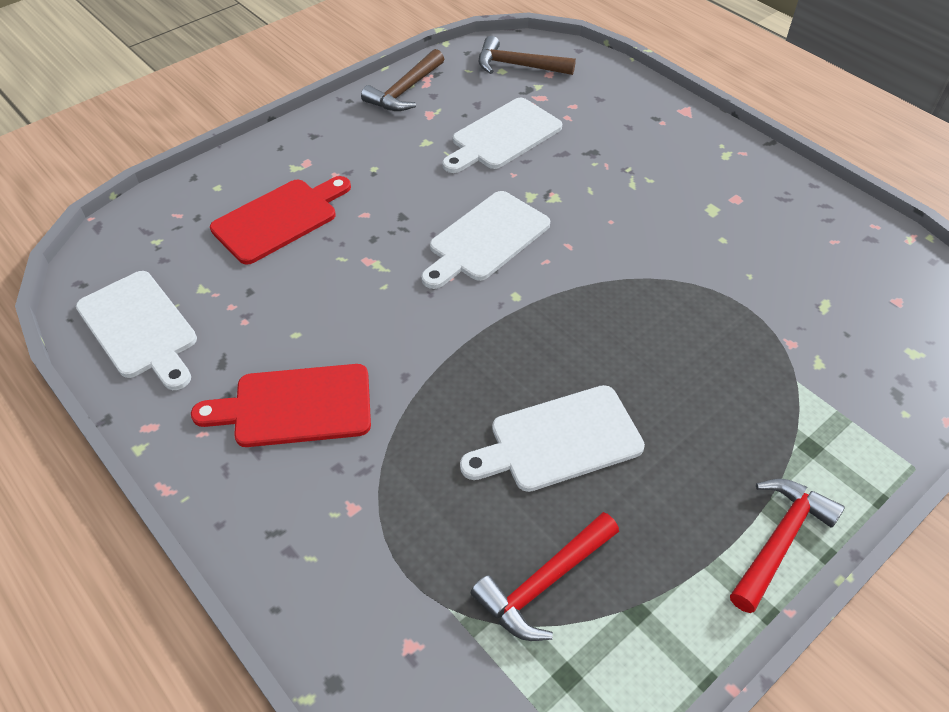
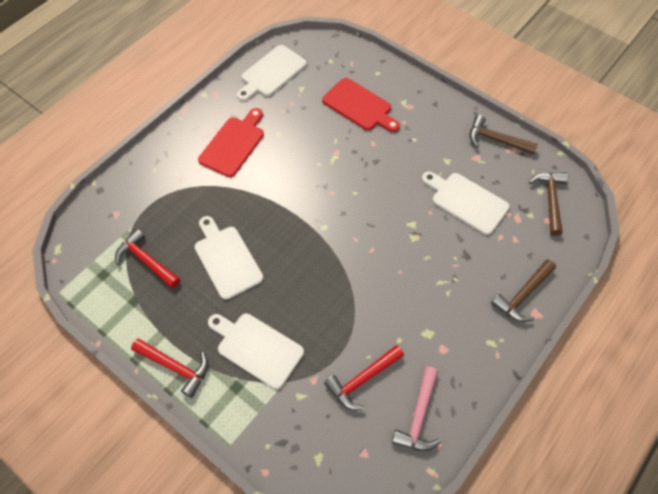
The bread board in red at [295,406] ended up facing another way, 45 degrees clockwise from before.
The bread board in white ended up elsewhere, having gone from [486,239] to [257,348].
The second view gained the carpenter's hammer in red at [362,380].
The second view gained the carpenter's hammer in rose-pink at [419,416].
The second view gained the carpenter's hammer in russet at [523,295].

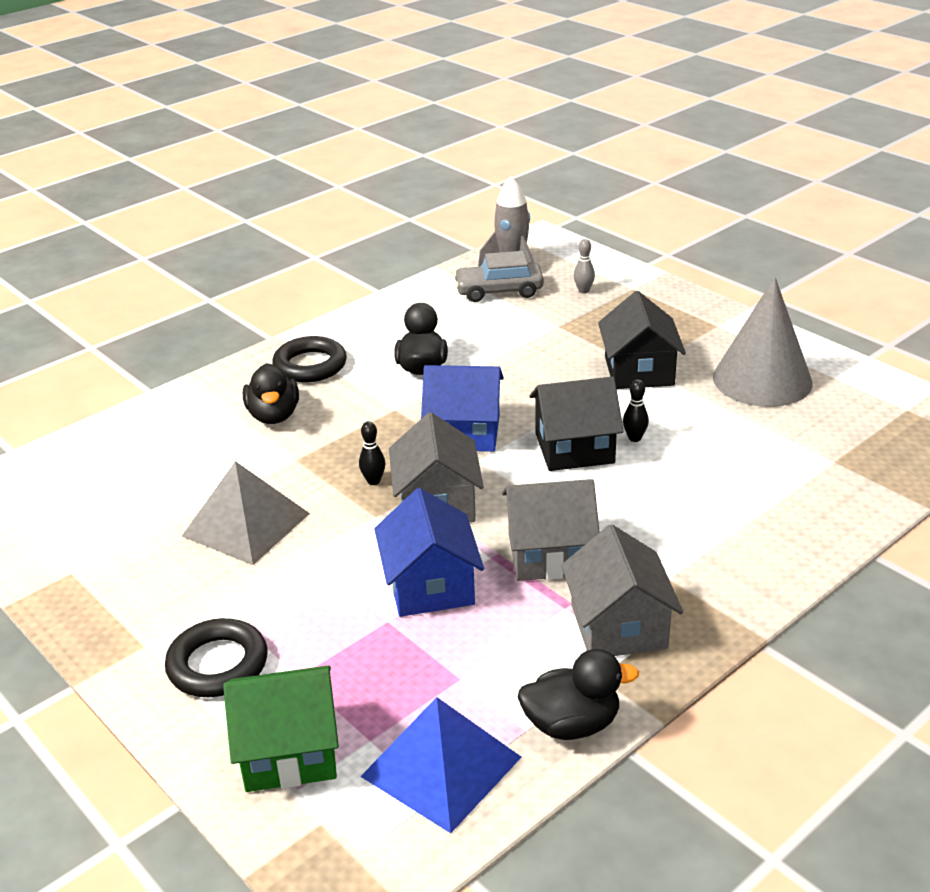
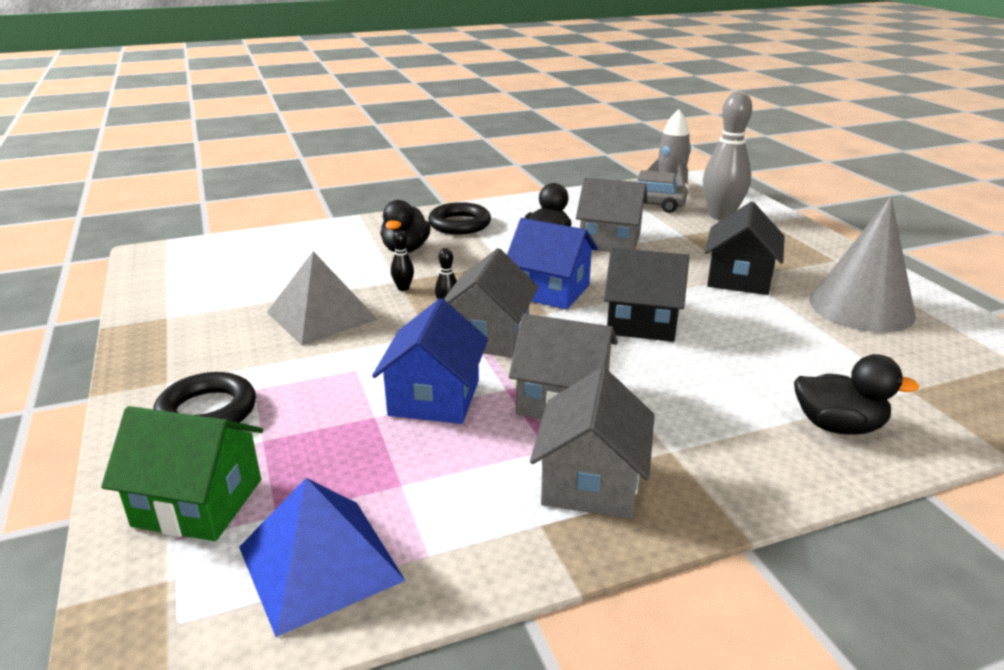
The duck in ebony ended up elsewhere, having gone from [572,724] to [838,426].
The size of the bowling pin in grey at [583,291] changed by a factor of 2.40.
The bowling pin in ebony ended up elsewhere, having gone from [634,438] to [403,288].
The second view gained the cottage in grey at [610,241].

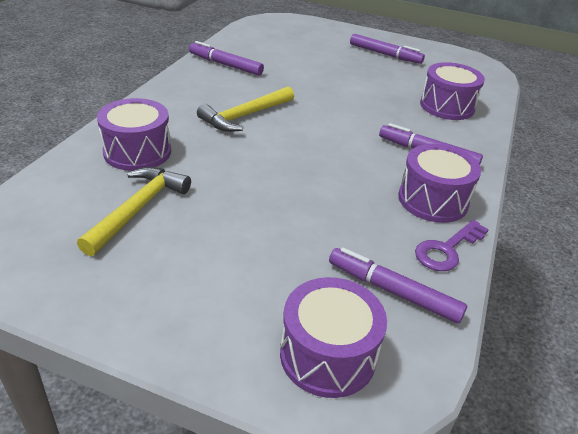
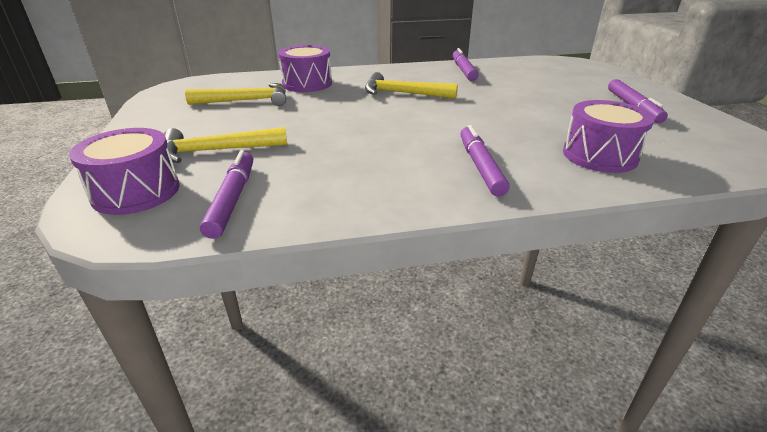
The second view lost the toy drum in purple at [433,200].
The second view lost the latchkey in purple at [446,250].
The second view gained the carpenter's hammer in yellow at [217,151].

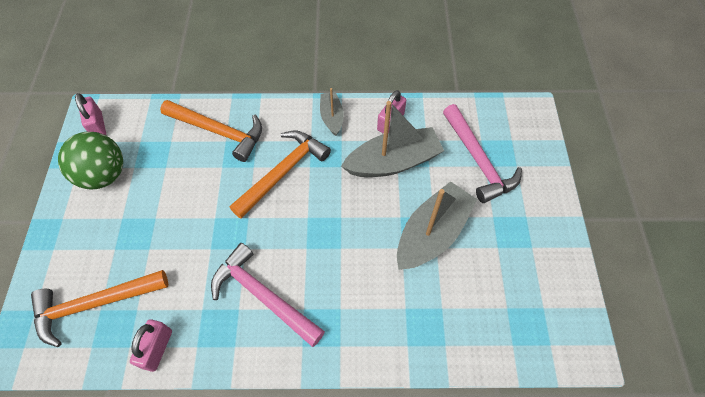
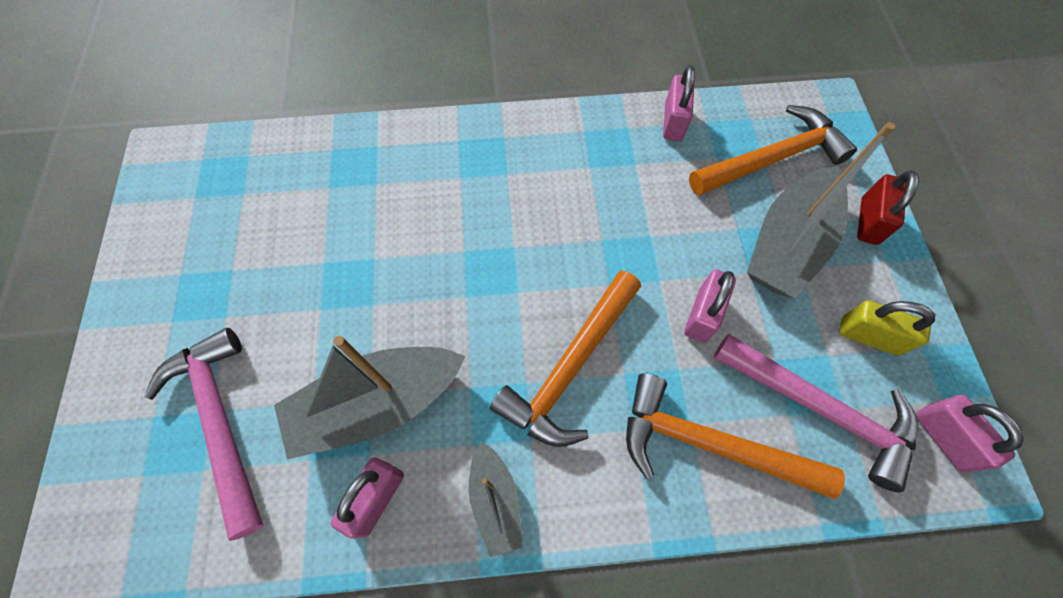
Where the play ball in emerald stood at [104,175], the lock in yellow came to stand at [869,336].
The carpenter's hammer in rose-pink ended up elsewhere, having gone from [263,295] to [821,409].
The toy boat in grey ended up elsewhere, having gone from [432,234] to [787,244].
The second view gained the lock in rose-pink at [702,315].
The second view gained the lock in red at [869,221].

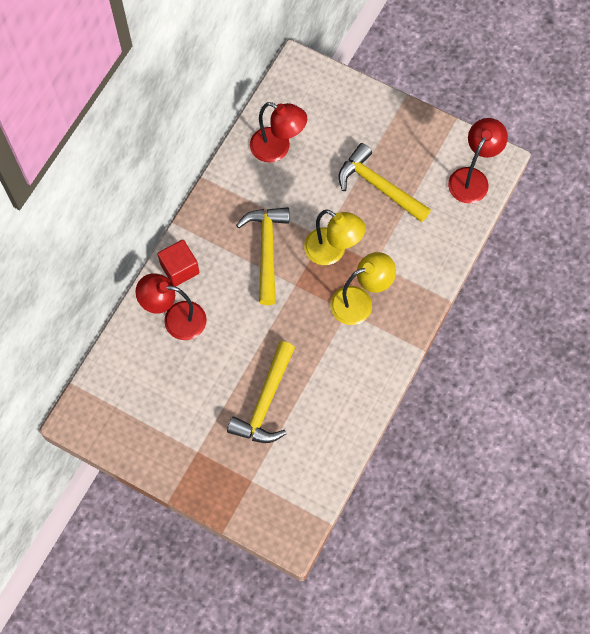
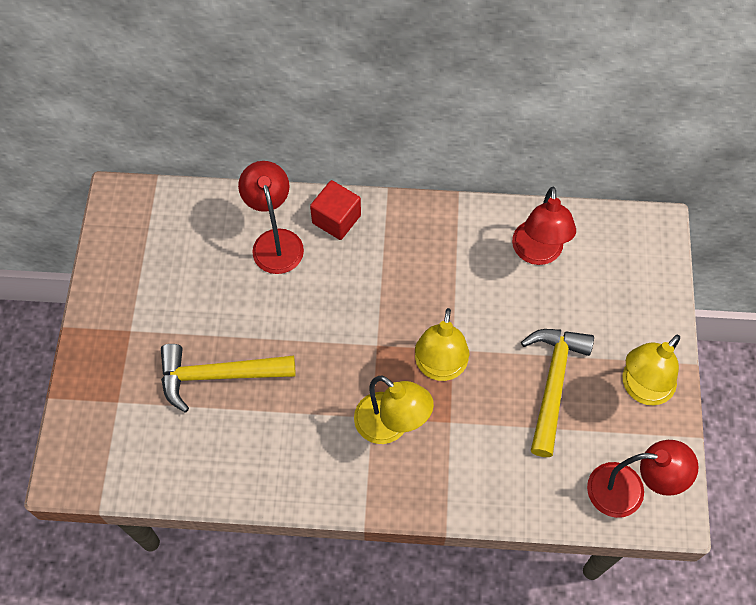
The second view lost the carpenter's hammer in yellow at [266,250].
The second view gained the reading lamp in yellow at [641,389].

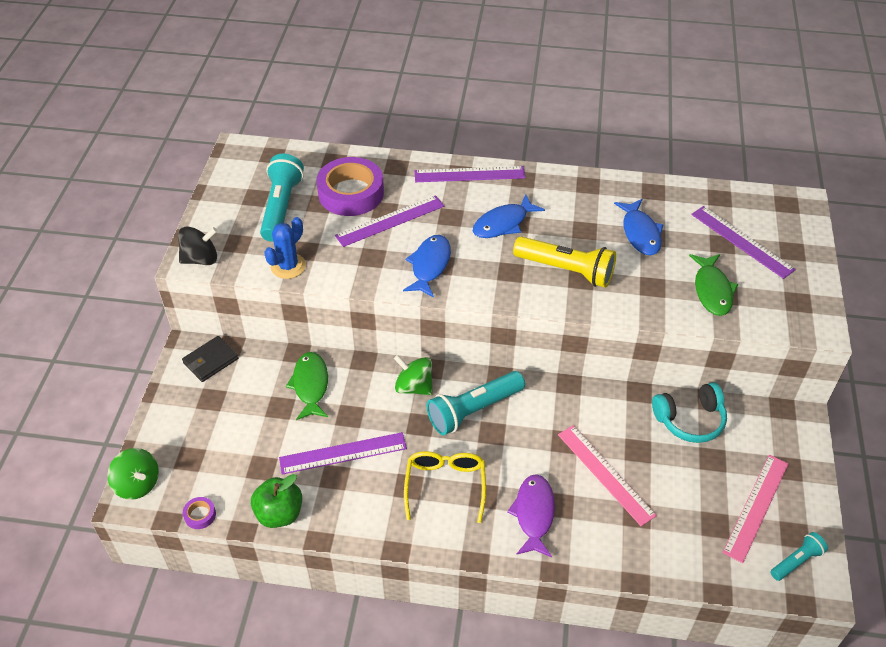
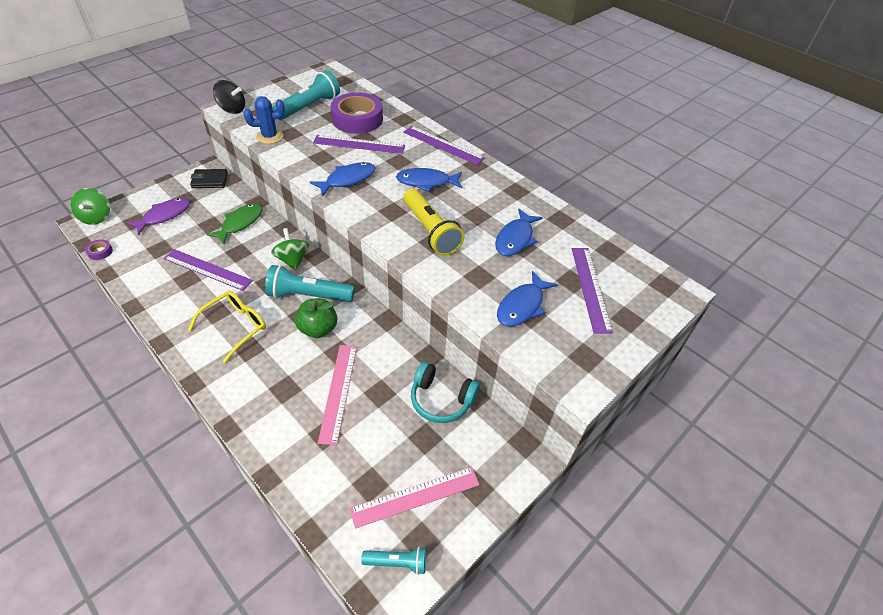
The toy apple in emerald ended up elsewhere, having gone from [279,513] to [318,329].
The fish in purple ended up elsewhere, having gone from [534,514] to [164,216].
What was the fish in emerald at [712,290] turned into the fish in royal blue at [522,306].

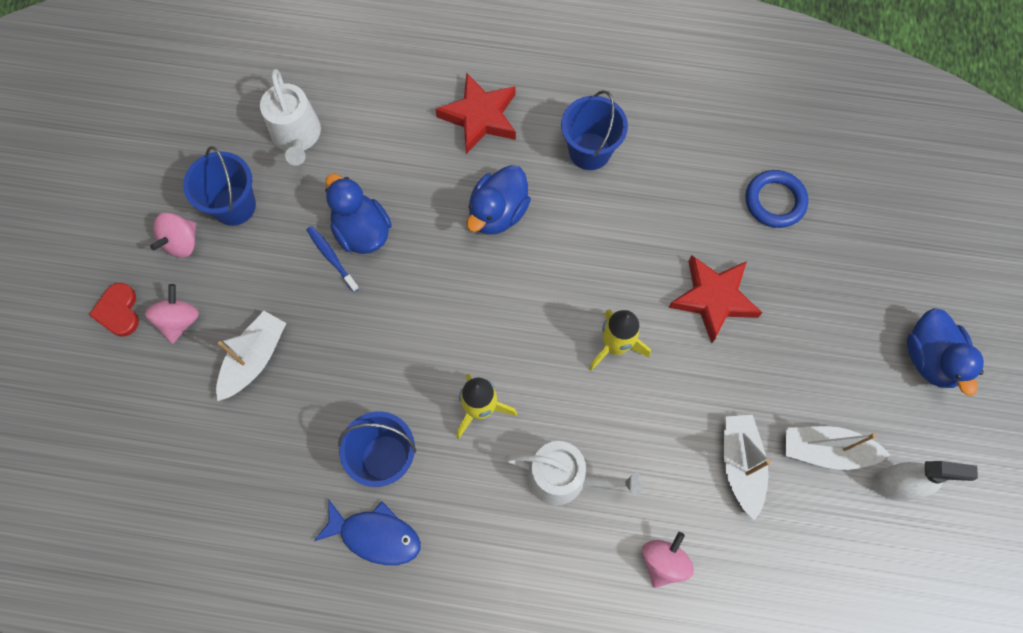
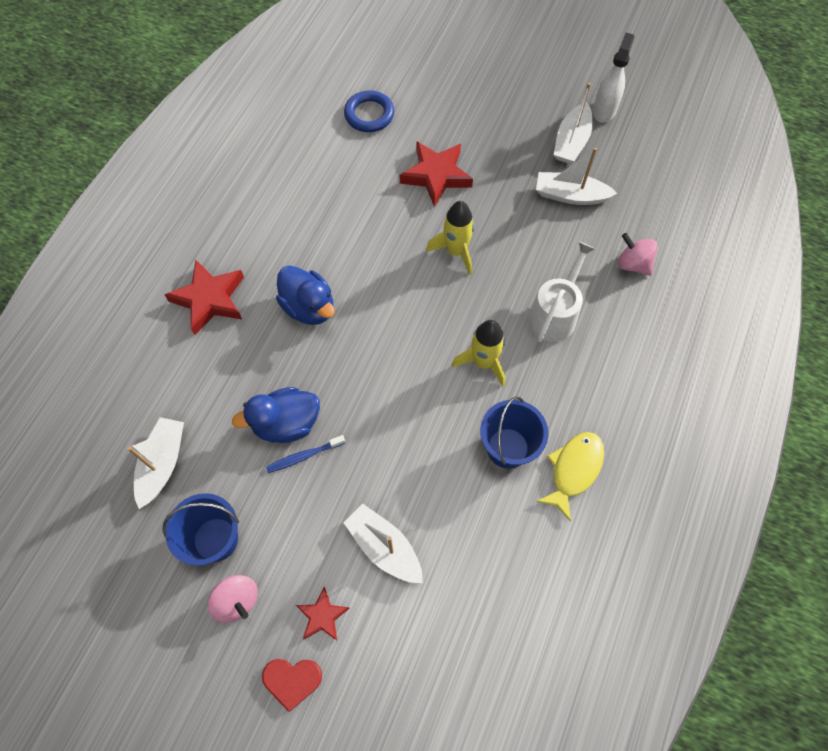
Where the whirligig in rose-pink stood at [179,321], the star shape in red came to stand at [322,616].
Where the sprinkling can in white stood at [297,136], the toy boat in white came to stand at [163,464].
What was the fish in royal blue at [375,535] turned into the fish in yellow at [573,470].
The second view lost the pail in royal blue at [589,151].
The second view lost the duck in royal blue at [930,358].

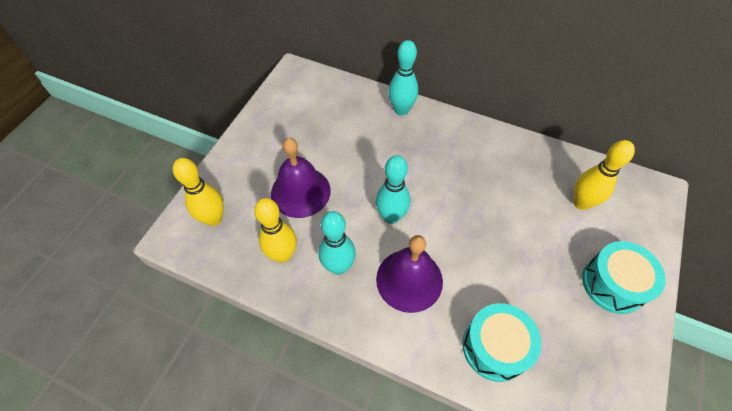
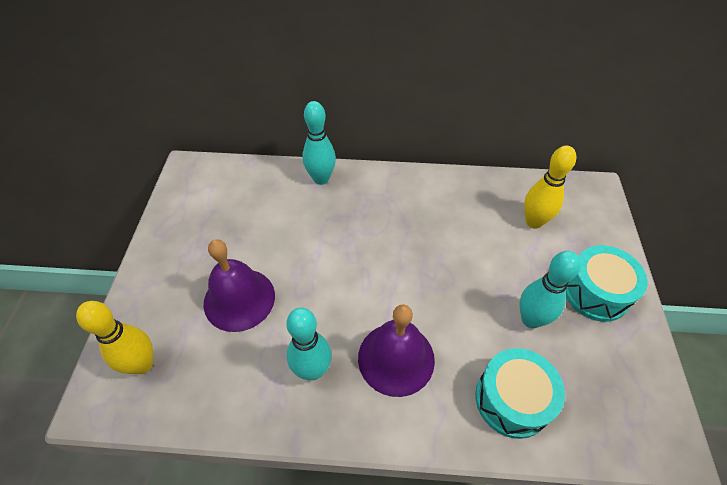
The second view lost the bowling pin in yellow at [283,255].
The bowling pin in turquoise ended up elsewhere, having gone from [391,217] to [531,319].

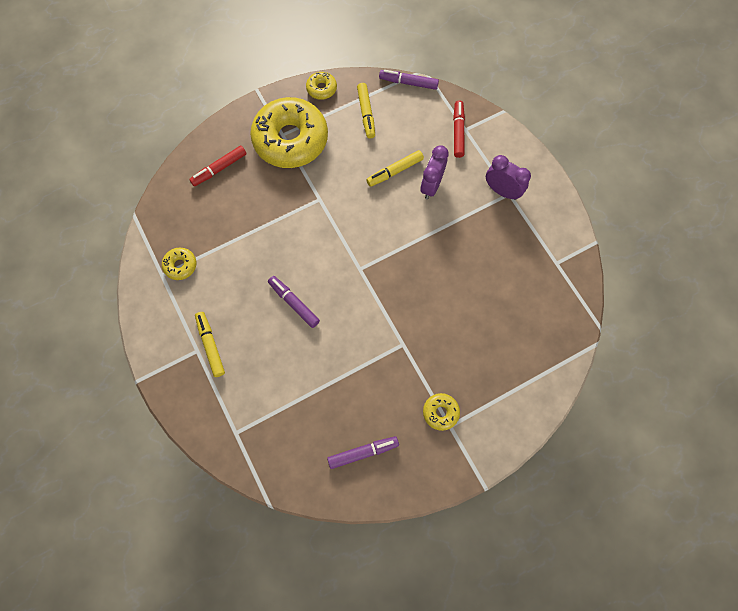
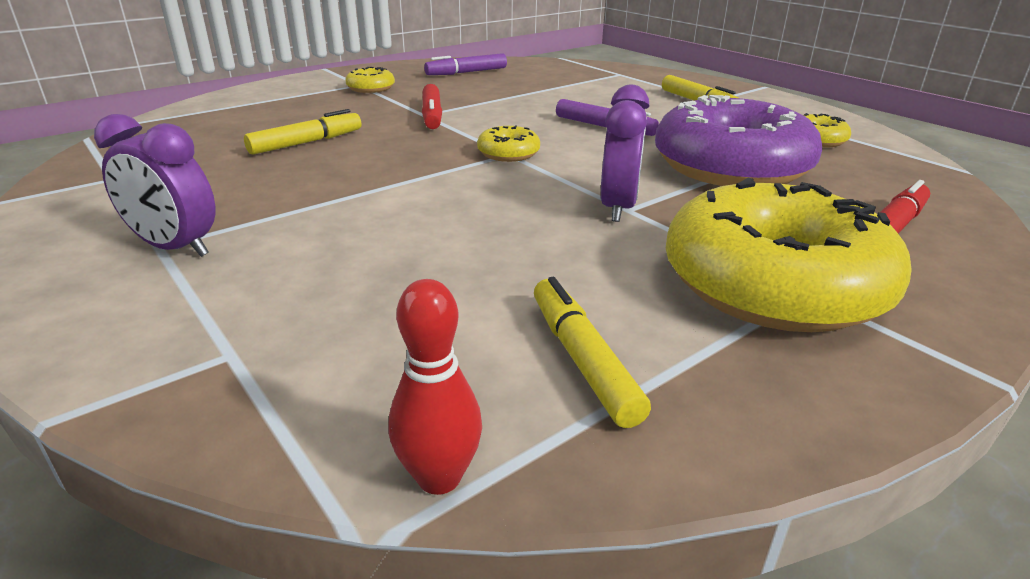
The doughnut in yellow ended up elsewhere, having gone from [321,89] to [508,153].
The felt pen in yellow ended up elsewhere, having gone from [395,171] to [307,143].
Where the felt pen in purple stood at [408,83], the bowling pin in red came to stand at [439,477].
The bedside clock in purple ended up elsewhere, having gone from [431,186] to [618,207].
The felt pen in red ended up elsewhere, having gone from [458,132] to [432,115].
The second view gained the doughnut in purple at [731,166].

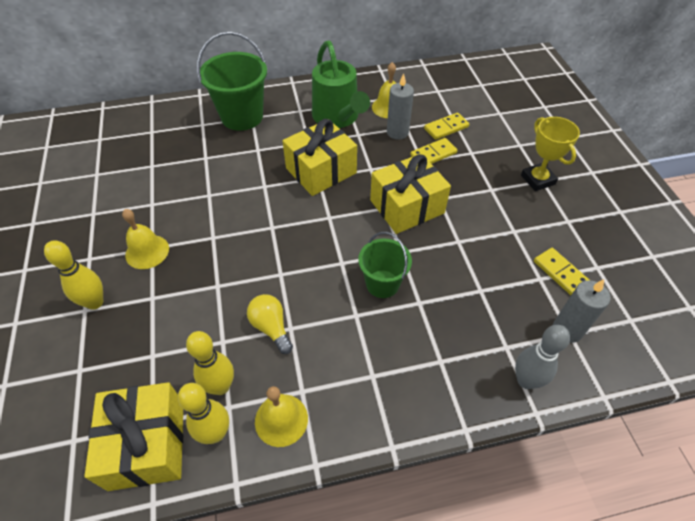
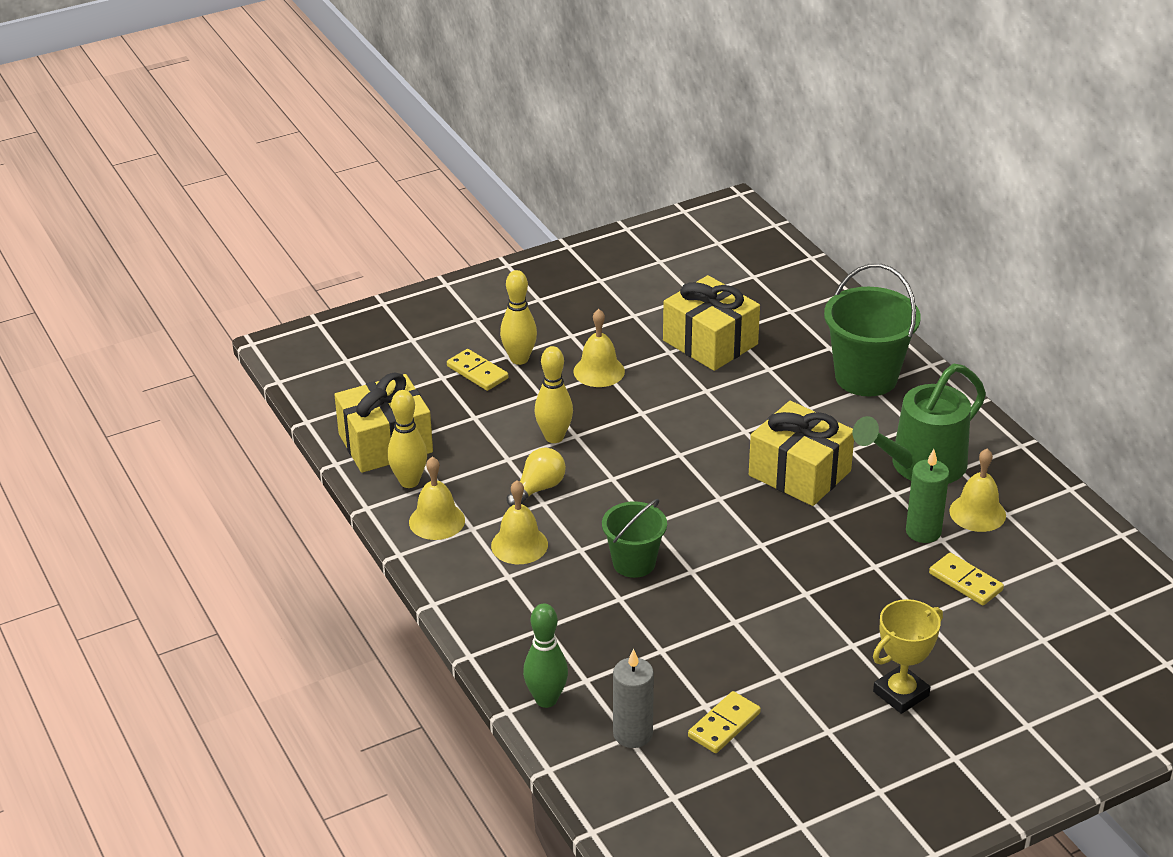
The bowling pin in yellow ended up elsewhere, having gone from [220,386] to [554,437].
The wrapped gift in yellow ended up elsewhere, having gone from [407,206] to [710,342].
What was the candle in grey at [397,132] turned into the candle in emerald at [923,532].
The domino tile in yellow ended up elsewhere, having gone from [433,154] to [477,372].
What was the bowling pin in grey at [526,380] turned into the bowling pin in emerald at [546,699].
The second view gained the school bell in yellow at [519,545].

